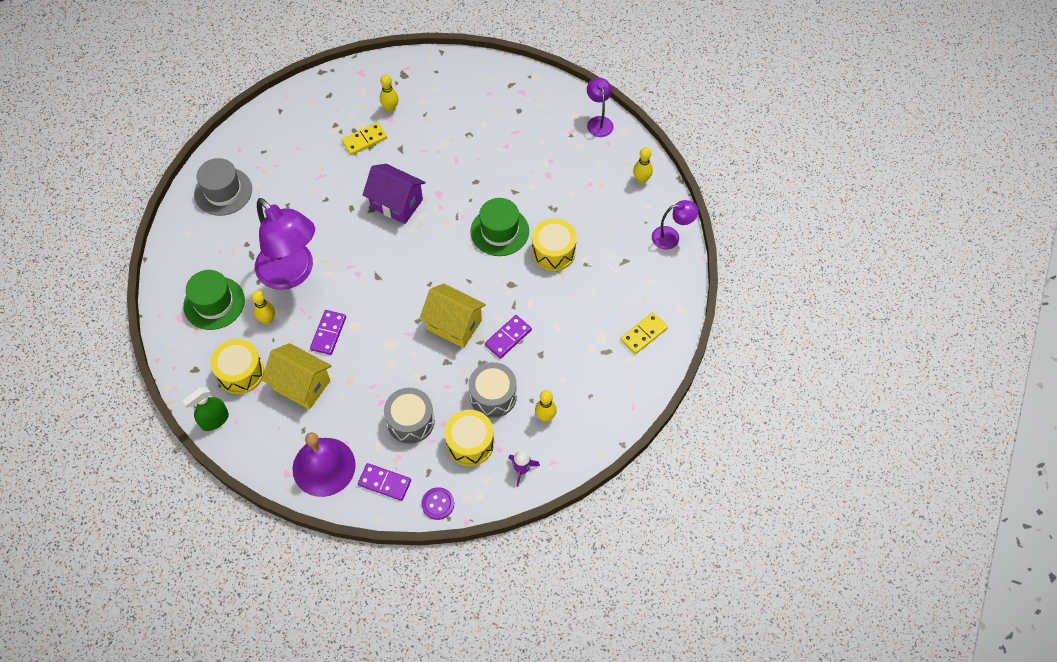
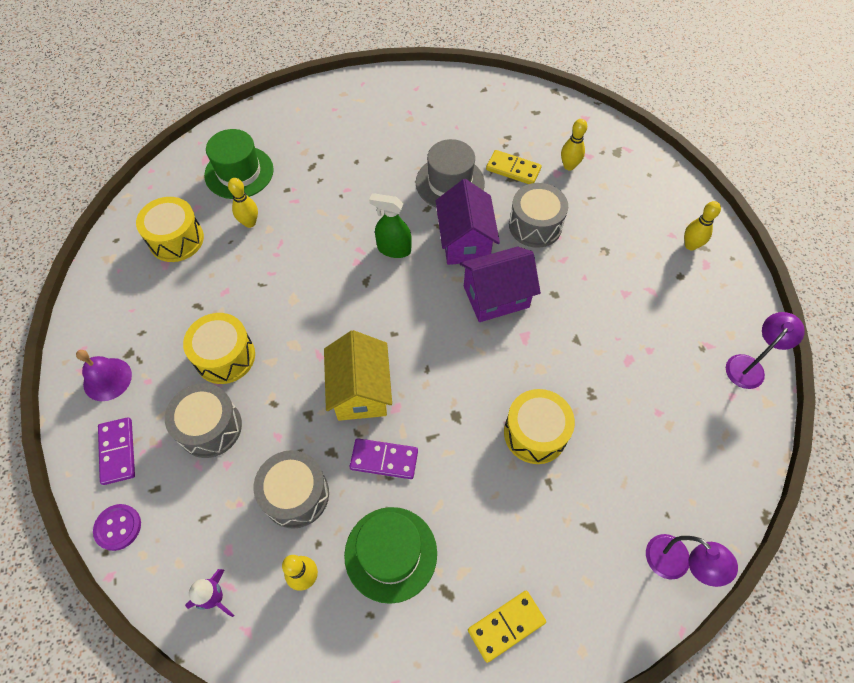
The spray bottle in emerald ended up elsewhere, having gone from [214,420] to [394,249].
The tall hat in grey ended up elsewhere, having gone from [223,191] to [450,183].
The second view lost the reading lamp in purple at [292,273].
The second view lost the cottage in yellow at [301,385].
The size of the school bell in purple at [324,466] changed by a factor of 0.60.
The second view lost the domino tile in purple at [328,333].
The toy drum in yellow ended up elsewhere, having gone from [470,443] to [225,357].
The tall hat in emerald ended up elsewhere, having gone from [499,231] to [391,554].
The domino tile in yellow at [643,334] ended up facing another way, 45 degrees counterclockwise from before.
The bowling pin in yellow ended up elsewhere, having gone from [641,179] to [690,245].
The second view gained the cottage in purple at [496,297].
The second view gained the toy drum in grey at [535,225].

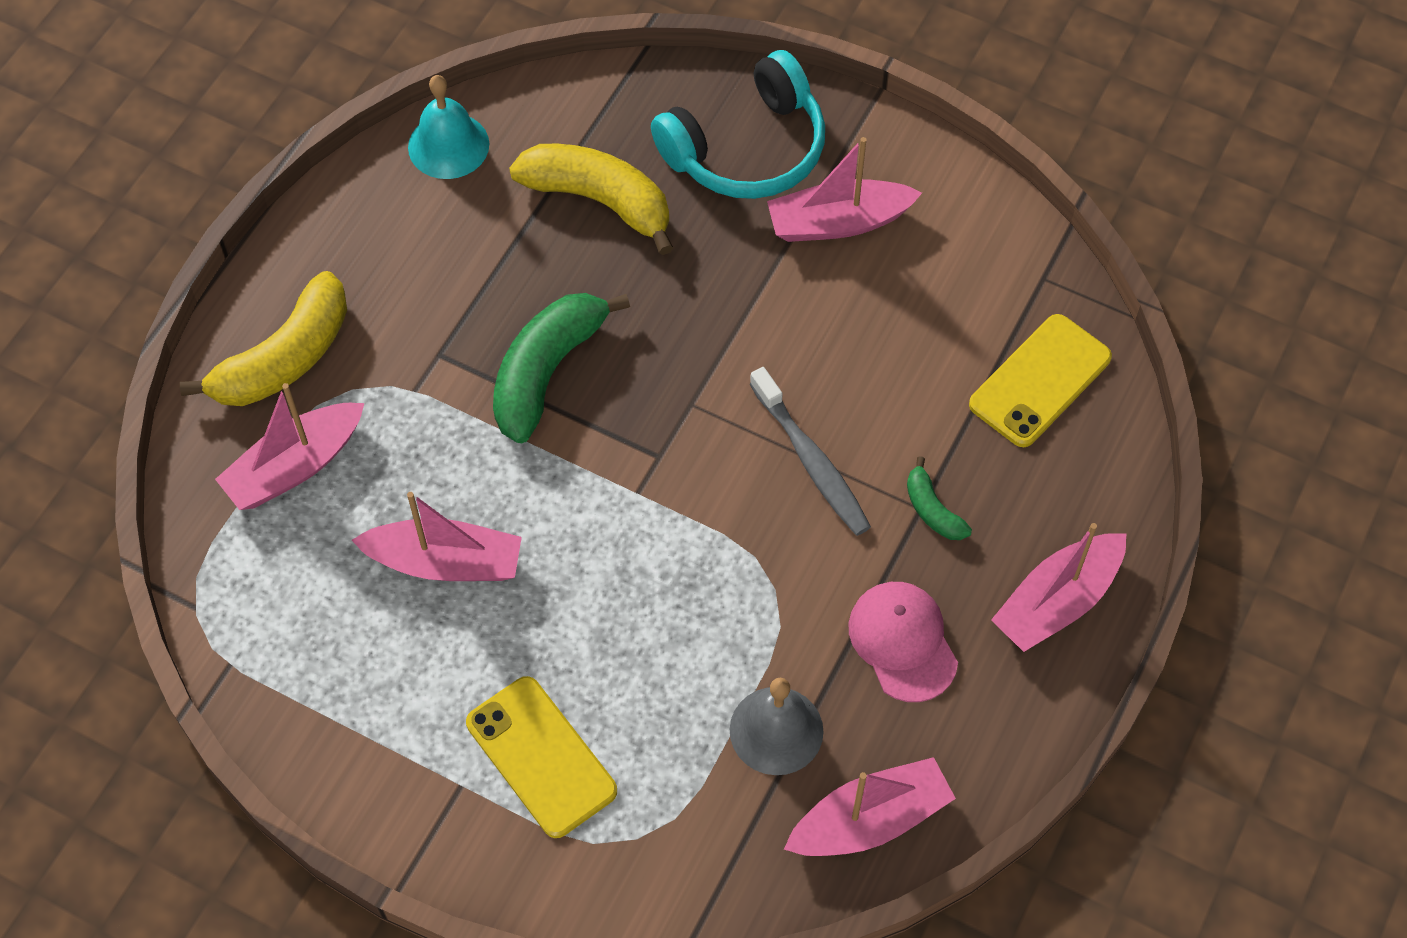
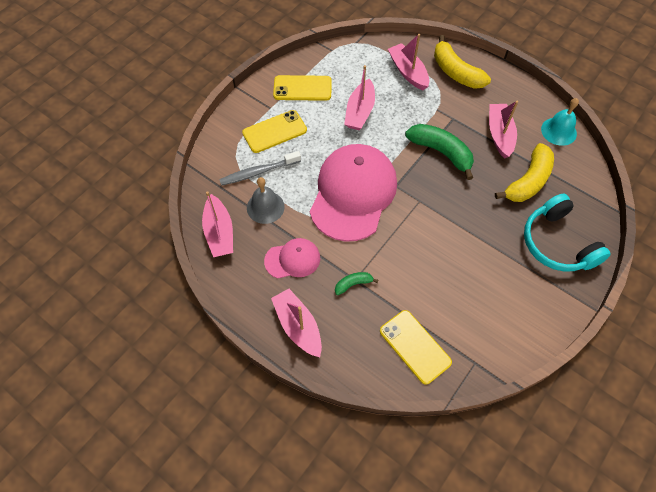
The tooth brush in grey ended up elsewhere, having gone from [811,461] to [258,172].
The toy boat in rose-pink ended up elsewhere, having gone from [838,222] to [499,134].
The second view gained the phone in yellow at [302,88].
The second view gained the baseball cap in rose-pink at [353,193].

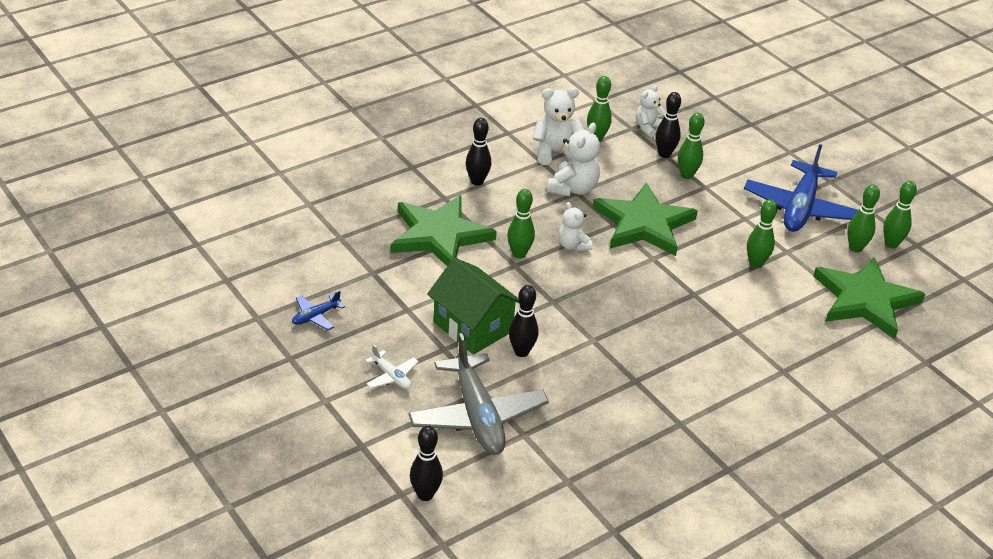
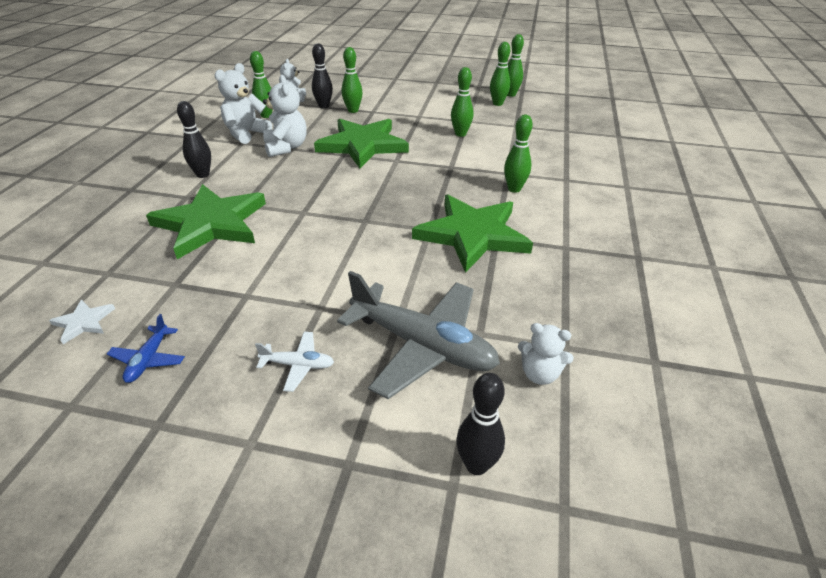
The second view lost the cottage in emerald at [473,327].
The bowling pin in emerald ended up elsewhere, having gone from [519,254] to [514,189].
The second view lost the bowling pin in ebony at [521,352].
The stuffed bear in white ended up elsewhere, having gone from [573,245] to [539,374].
The second view lost the plane in royal blue at [800,208].
The star shape in emerald ended up elsewhere, having gone from [865,300] to [472,235].
The second view gained the star shape in white at [83,322].

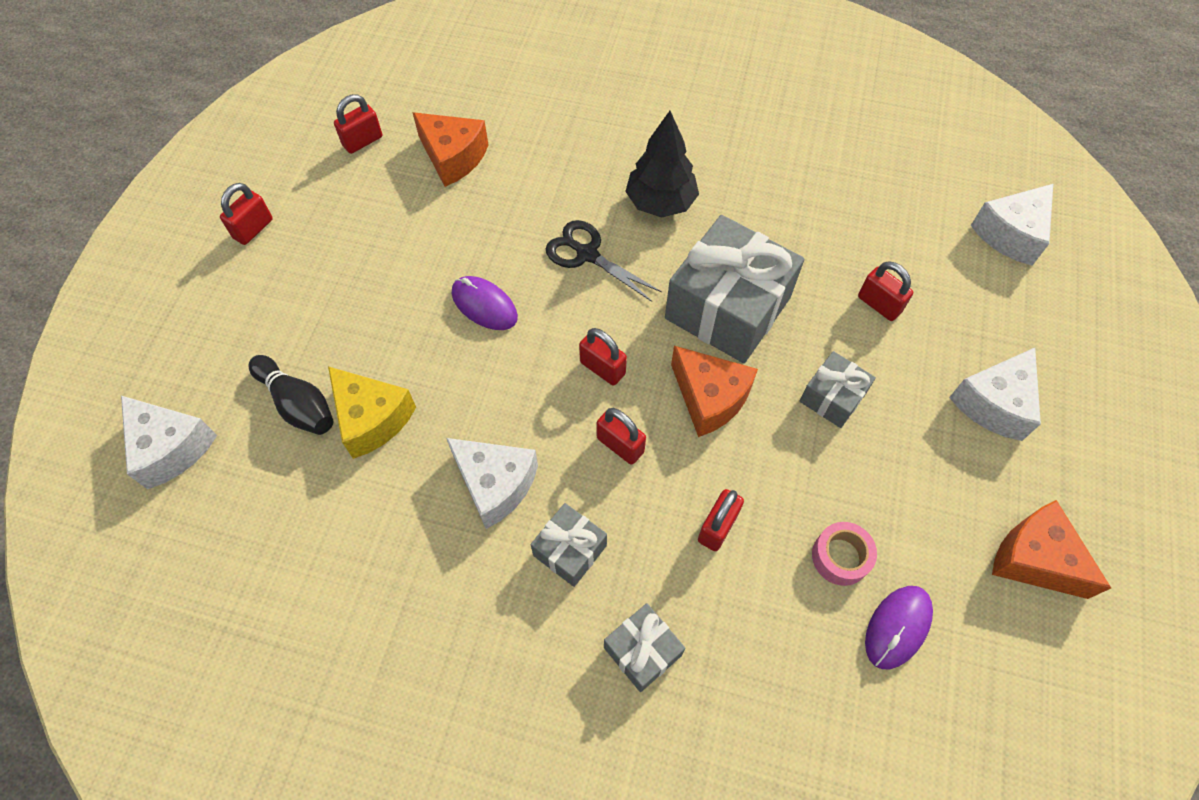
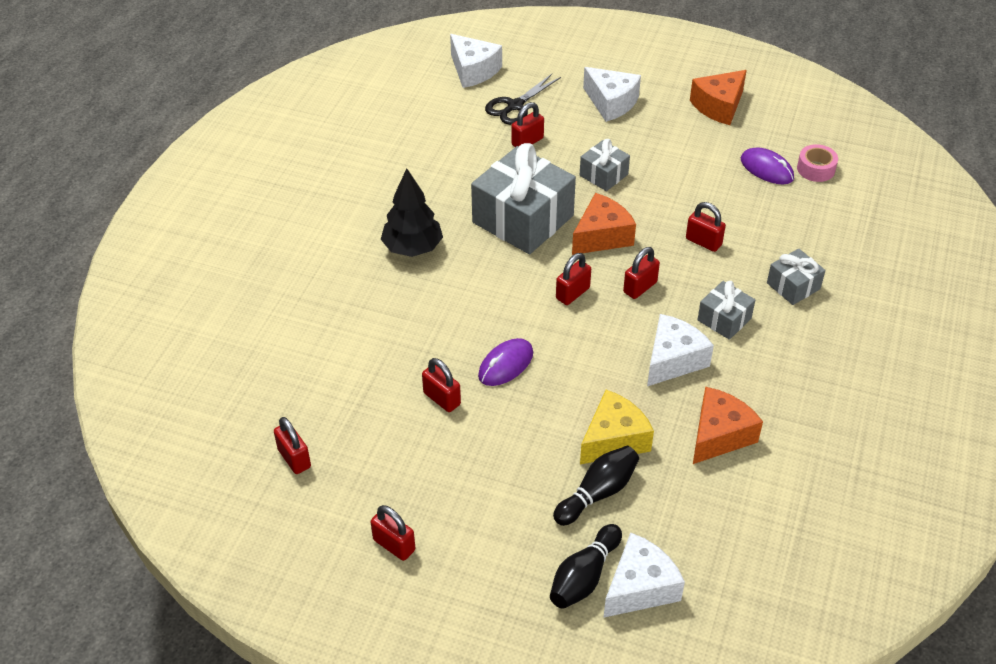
The cheese in bright orange ended up elsewhere, having gone from [453,157] to [719,435].
The pair of scissors in ebony ended up elsewhere, having gone from [587,254] to [515,106].
The sticky tape in rose-pink ended up elsewhere, having gone from [840,557] to [816,169].
The second view gained the lock in red at [442,399].
The second view gained the bowling pin in ebony at [584,576].

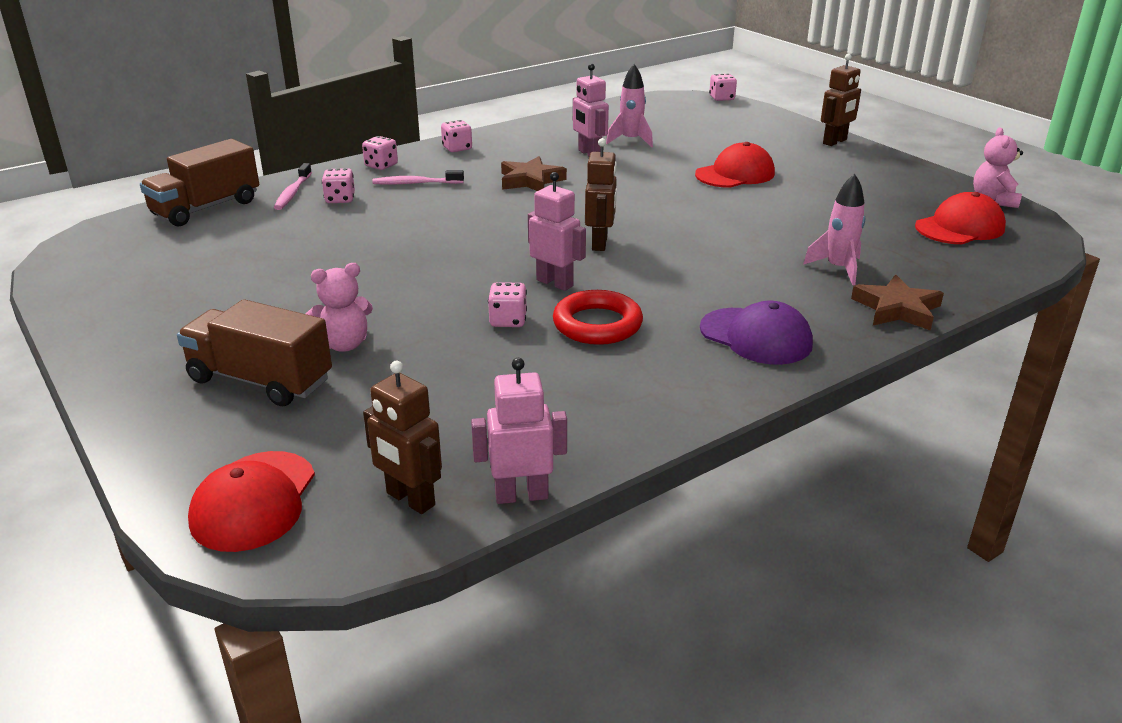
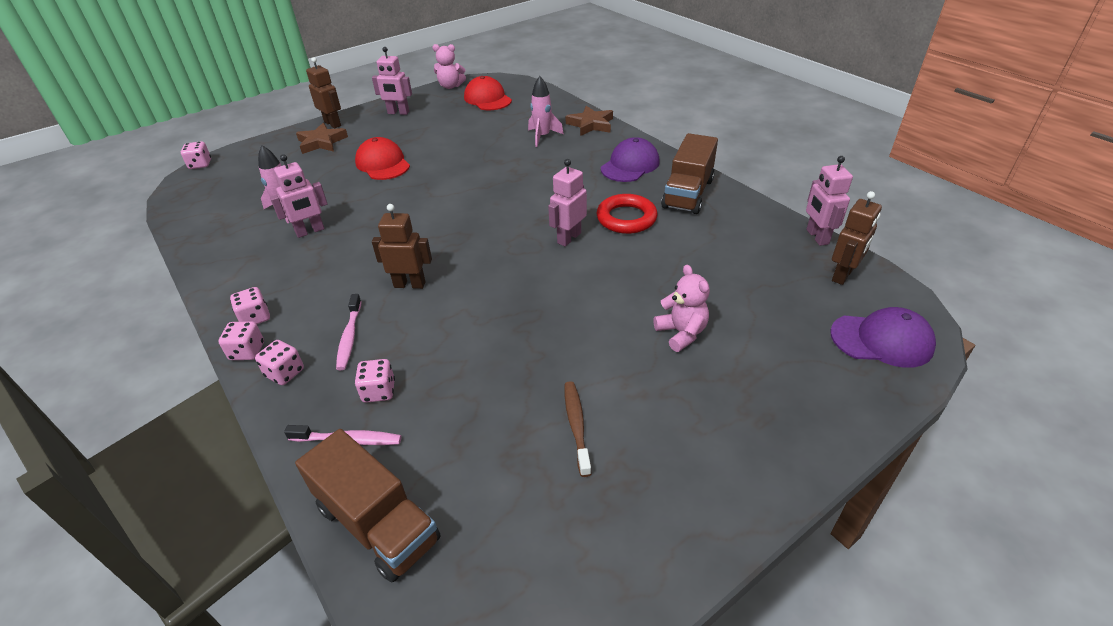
The toy truck in russet ended up elsewhere, having gone from [260,380] to [688,193].
What was the baseball cap in red at [254,501] turned into the baseball cap in purple at [882,340].
The dice in rose-pink ended up elsewhere, having gone from [508,320] to [247,351].
The star shape in russet ended up elsewhere, having gone from [530,180] to [322,142].
The robot in russet ended up elsewhere, having gone from [600,243] to [410,284].
The second view gained the robot in rose-pink at [398,113].
The second view gained the tooth brush in russet at [576,426].

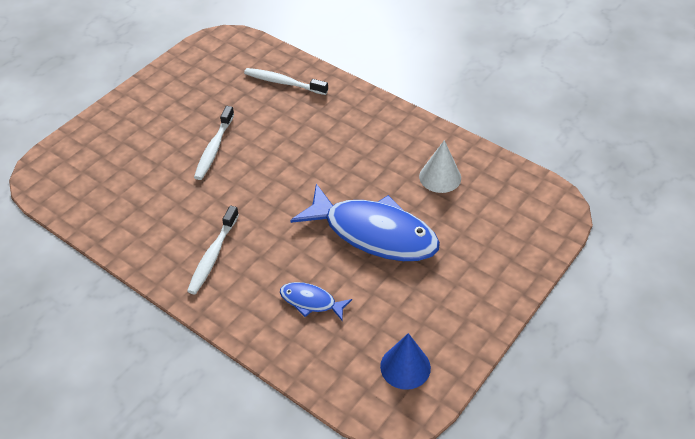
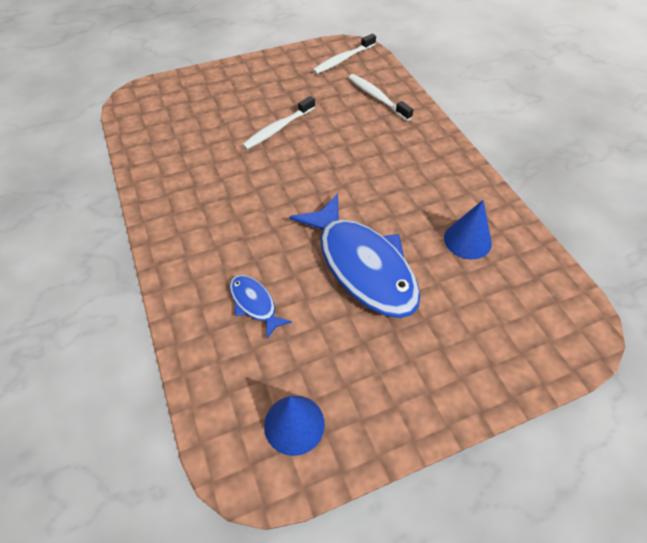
The tooth brush in white ended up elsewhere, having gone from [213,255] to [343,60].
What was the cone in white at [440,177] turned into the cone in royal blue at [467,240].

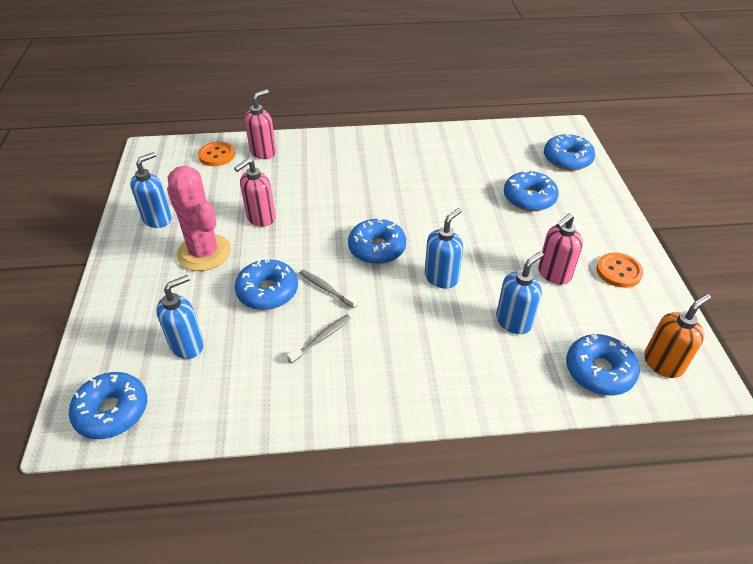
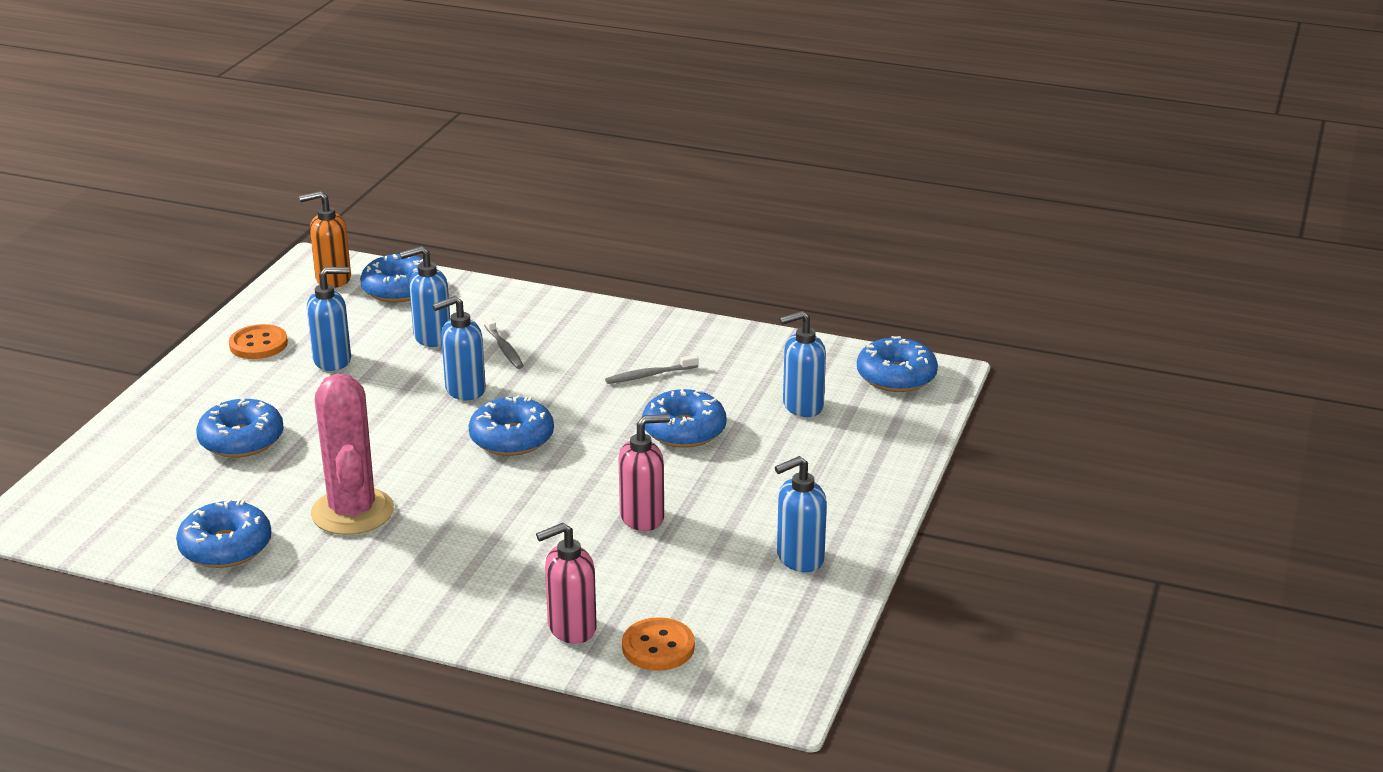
The cactus in rose-pink ended up elsewhere, having gone from [204,253] to [352,512].
The tooth brush in grey ended up elsewhere, having gone from [326,289] to [504,348].
What was the soap pump in rose-pink at [554,274] turned into the soap pump in royal blue at [333,360].
The doughnut in royal blue ended up elsewhere, having gone from [567,159] to [226,547].

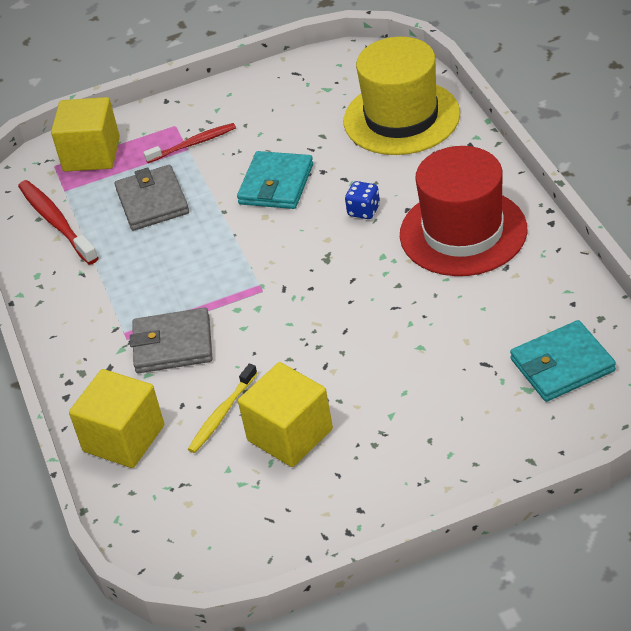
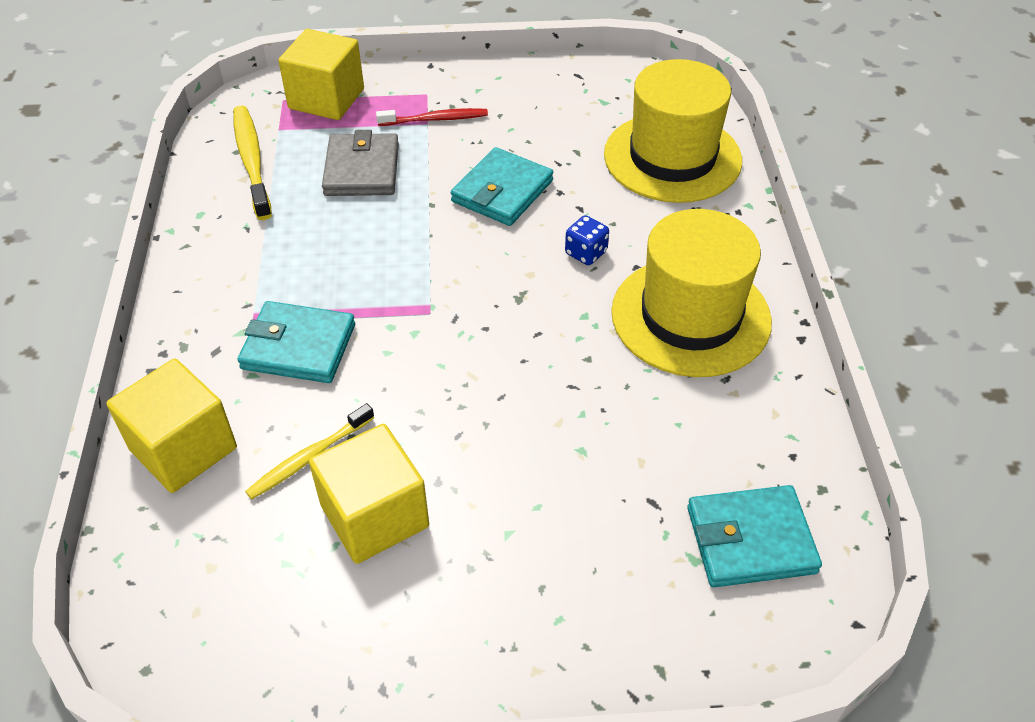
What was the tooth brush in red at [56,222] turned into the tooth brush in yellow at [252,161].
What was the billfold in grey at [173,345] turned into the billfold in turquoise at [298,346].
What was the tall hat in red at [463,232] turned into the tall hat in yellow at [690,316].

